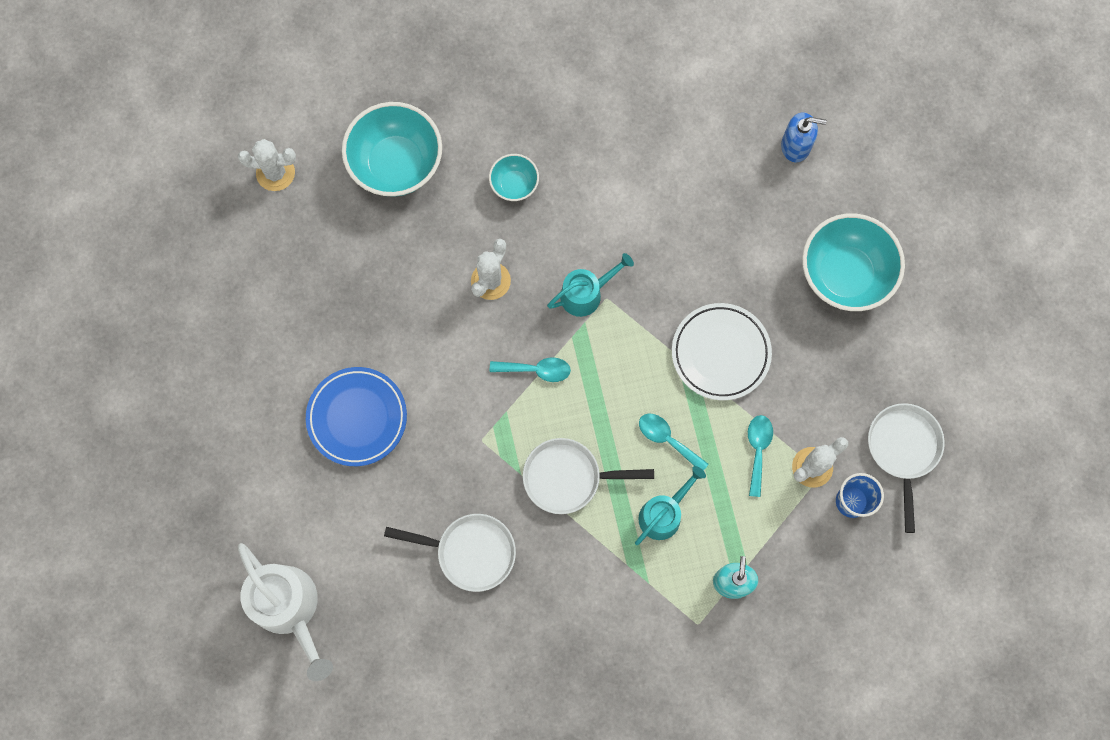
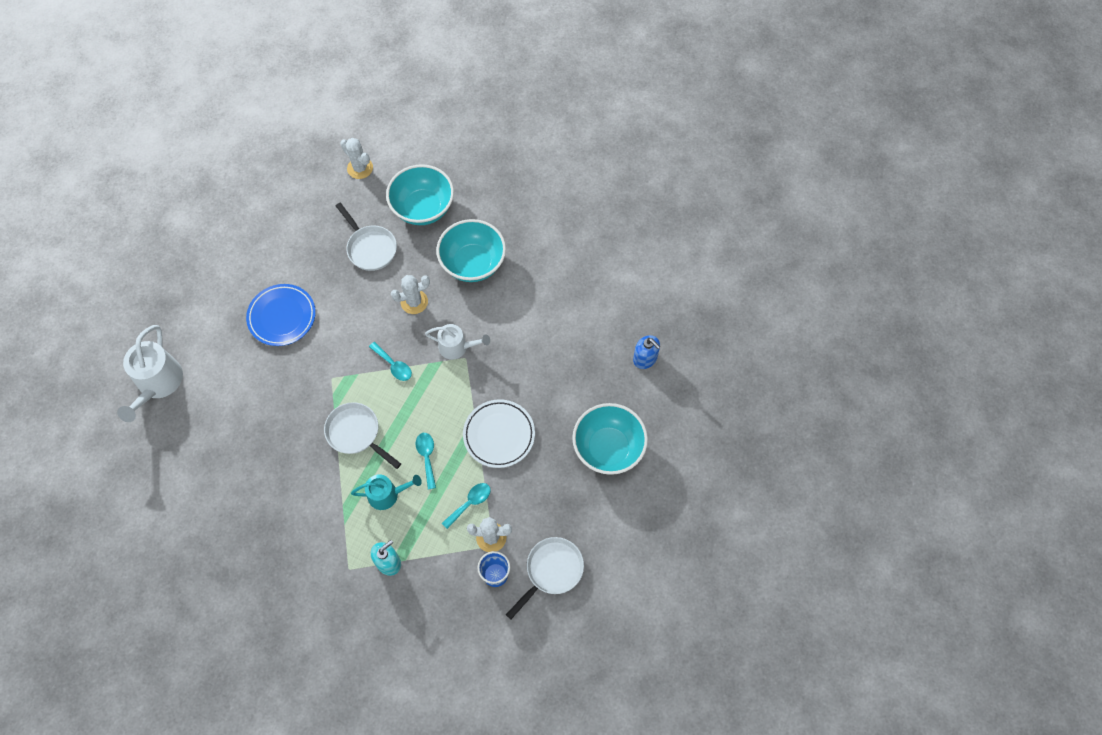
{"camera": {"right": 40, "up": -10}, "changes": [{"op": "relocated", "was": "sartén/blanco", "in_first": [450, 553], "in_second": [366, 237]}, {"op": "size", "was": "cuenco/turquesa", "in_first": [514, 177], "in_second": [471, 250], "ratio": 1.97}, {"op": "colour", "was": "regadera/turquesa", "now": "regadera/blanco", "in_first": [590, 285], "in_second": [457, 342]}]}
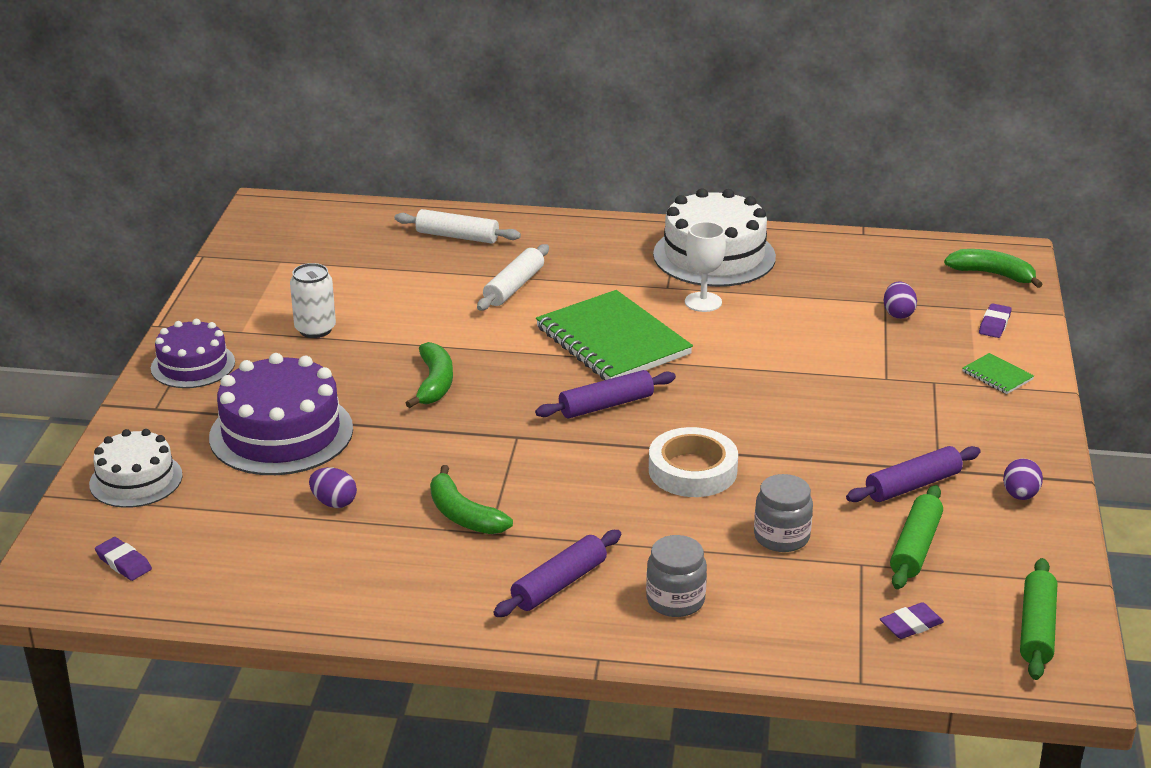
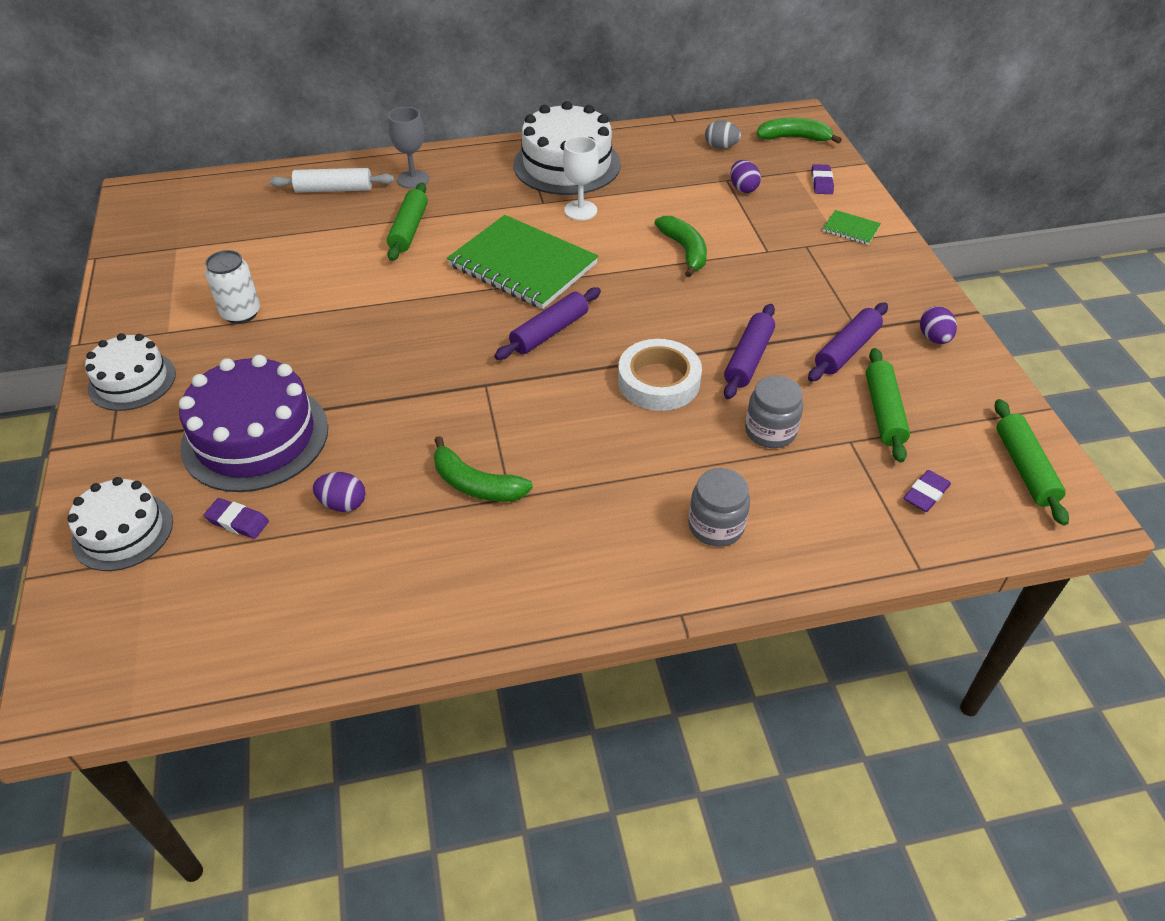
{"camera": {"right": -20, "up": 15}, "changes": [{"op": "relocated", "was": "goma de borrar/morado", "in_first": [123, 559], "in_second": [236, 518]}, {"op": "colour", "was": "tarta/morado", "now": "tarta/blanco", "in_first": [193, 353], "in_second": [130, 372]}, {"op": "relocated", "was": "plátano/verde", "in_first": [429, 375], "in_second": [681, 246]}, {"op": "colour", "was": "rodillo/blanco", "now": "rodillo/verde", "in_first": [513, 277], "in_second": [407, 222]}, {"op": "relocated", "was": "rodillo/morado", "in_first": [557, 573], "in_second": [749, 351]}, {"op": "appeared", "now": "copa/gris", "in_second": [408, 148]}, {"op": "appeared", "now": "huevo/gris", "in_second": [723, 134]}]}
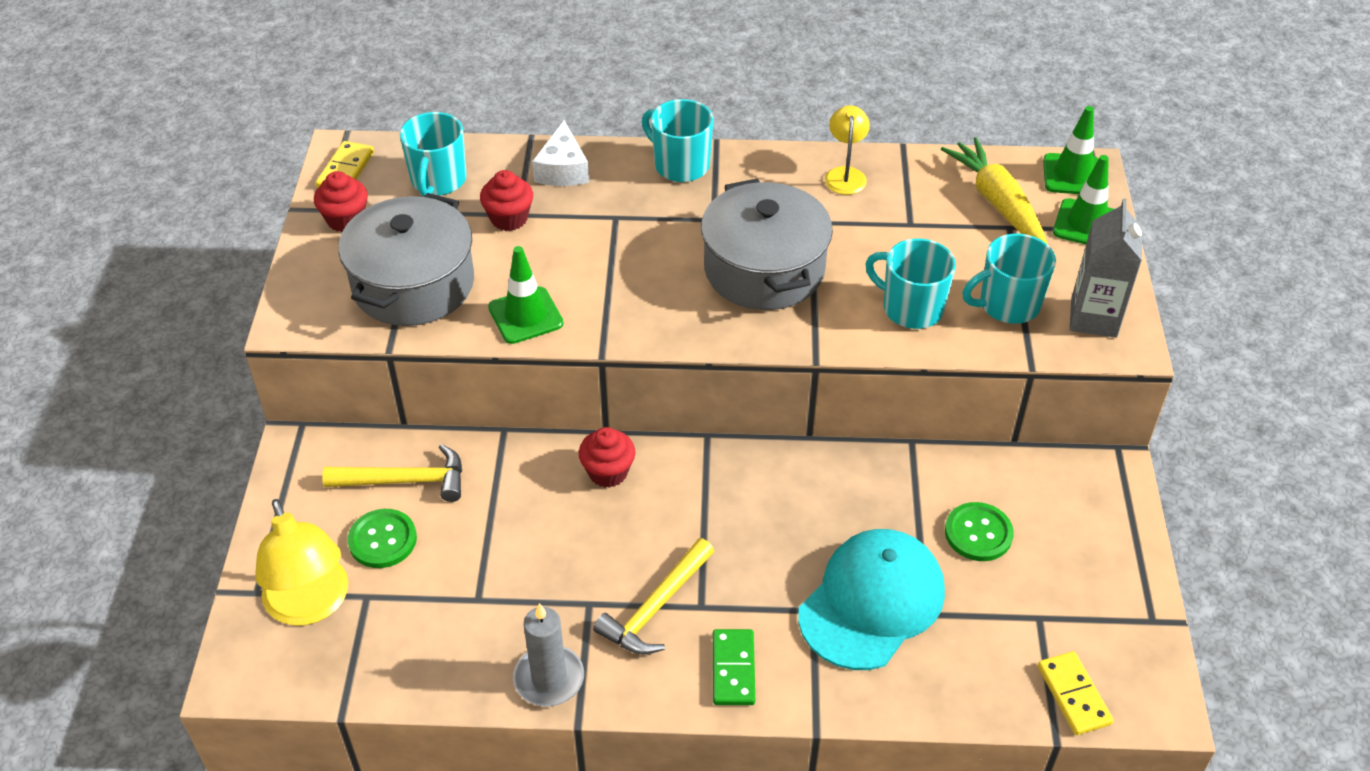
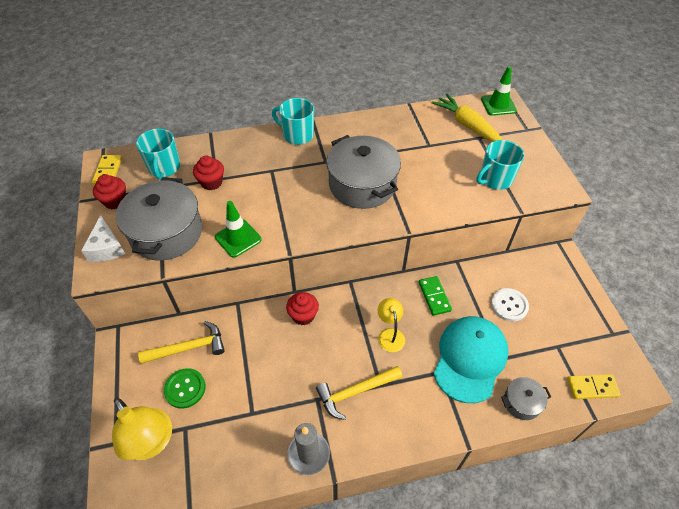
{"camera": {"right": -15, "up": 5}, "changes": [{"op": "relocated", "was": "queso/blanco", "in_first": [560, 153], "in_second": [103, 238]}, {"op": "spun", "was": "martillo/amarillo", "in_first": [653, 596], "in_second": [359, 393], "clockwise": 45}, {"op": "relocated", "was": "ficha de dominó/verde", "in_first": [734, 667], "in_second": [435, 296]}, {"op": "relocated", "was": "lámpara/amarillo", "in_first": [847, 150], "in_second": [391, 325]}, {"op": "missing", "was": "taza/turquesa", "in_first": [910, 283]}, {"op": "colour", "was": "botón/verde", "now": "botón/blanco", "in_first": [979, 531], "in_second": [510, 305]}, {"op": "spun", "was": "ficha de dominó/amarillo", "in_first": [1076, 693], "in_second": [594, 386], "clockwise": -60}, {"op": "missing", "was": "cono de tráfico/verde", "in_first": [1083, 199]}, {"op": "missing", "was": "cartón de leche/gris", "in_first": [1106, 268]}, {"op": "appeared", "now": "olla/gris", "in_second": [526, 398]}]}
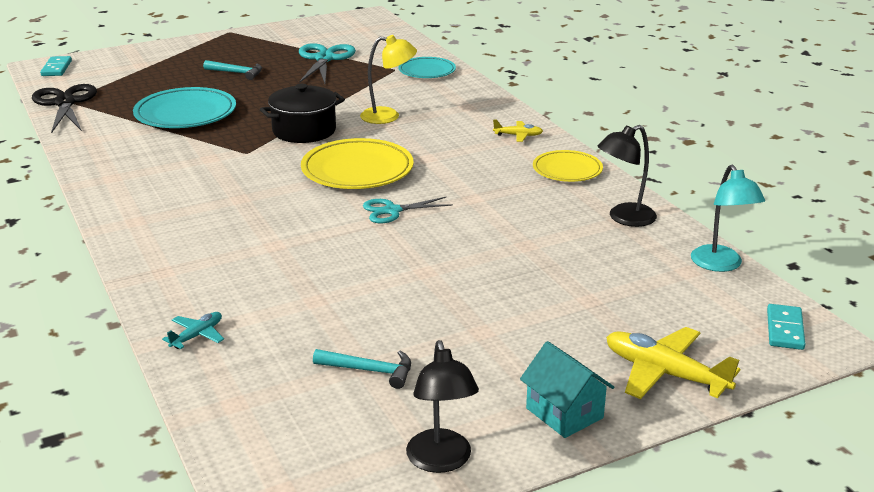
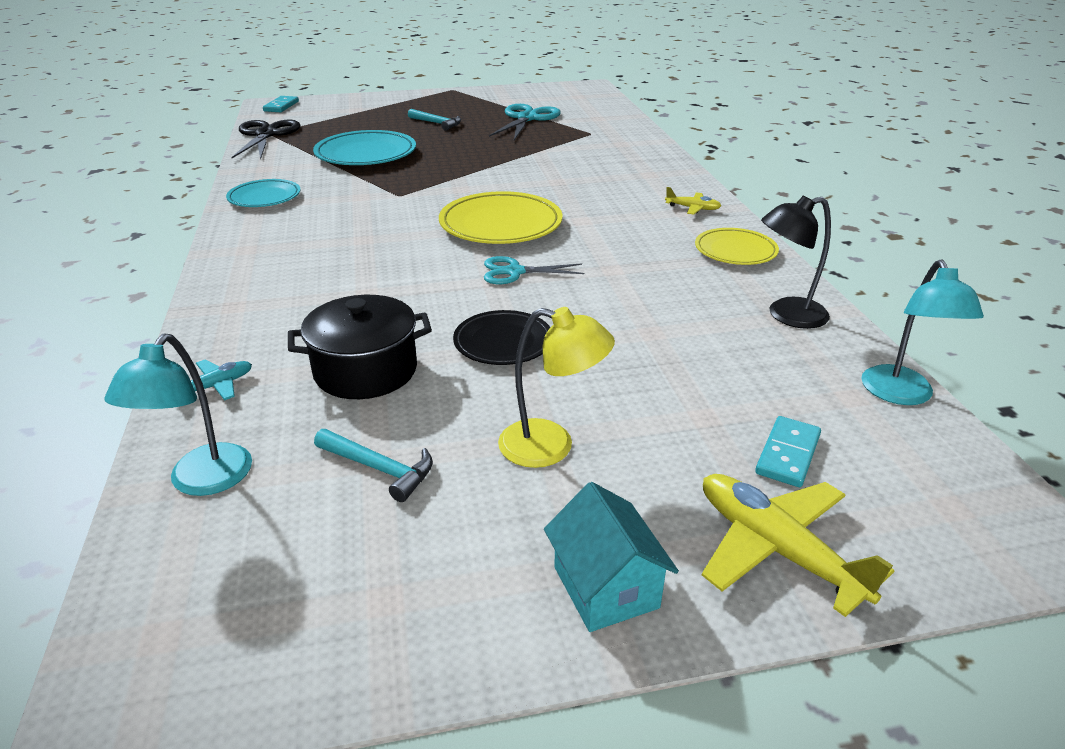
{"camera": {"right": 15, "up": 5}, "changes": [{"op": "relocated", "was": "olla/negro", "in_first": [302, 113], "in_second": [360, 347]}, {"op": "relocated", "was": "lámpara/amarillo", "in_first": [388, 79], "in_second": [556, 387]}, {"op": "relocated", "was": "plato/turquesa", "in_first": [427, 67], "in_second": [263, 193]}, {"op": "missing", "was": "lámpara/negro", "in_first": [442, 406]}, {"op": "relocated", "was": "ficha de dominó/turquesa", "in_first": [786, 327], "in_second": [788, 451]}, {"op": "appeared", "now": "lámpara/turquesa", "in_second": [178, 414]}, {"op": "appeared", "now": "plato/negro", "in_second": [501, 337]}]}
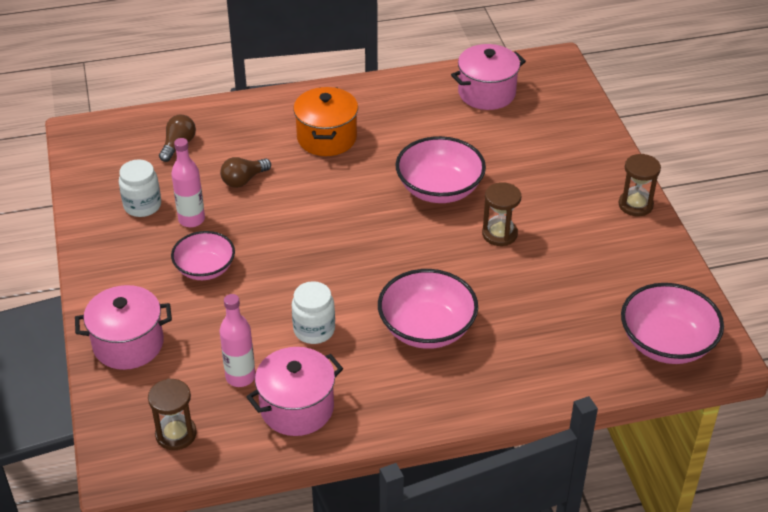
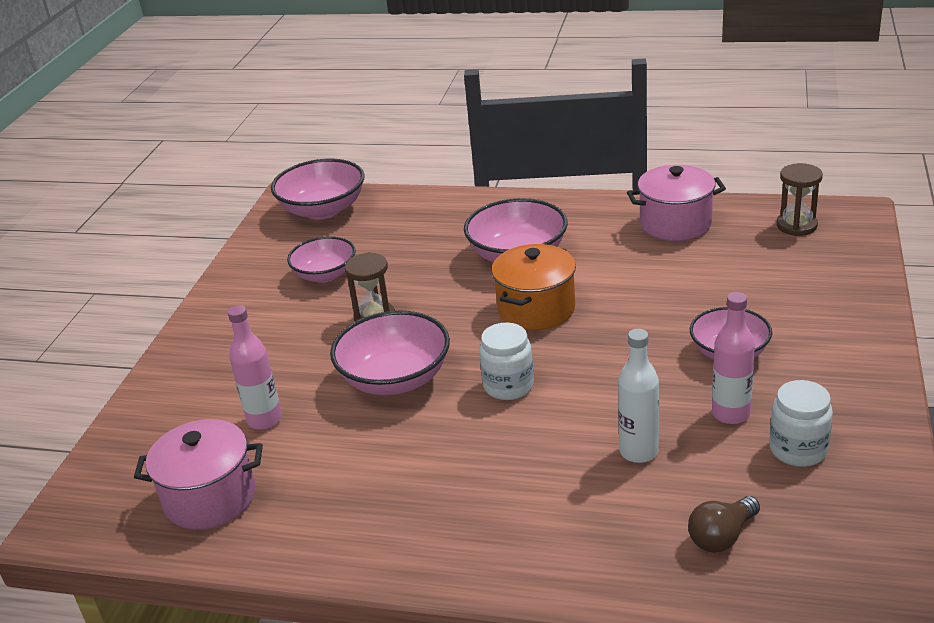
{"camera": {"right": -150, "up": -10}, "changes": [{"op": "missing", "was": "olla/rosa", "in_first": [123, 327]}, {"op": "relocated", "was": "botella/rosa", "in_first": [237, 340], "in_second": [255, 367]}, {"op": "exchanged", "was": "bombilla/marrón", "now": "botella/blanco", "in_first": [245, 172], "in_second": [638, 396]}, {"op": "relocated", "was": "tarro/blanco", "in_first": [313, 312], "in_second": [506, 361]}, {"op": "relocated", "was": "olla/naranja", "in_first": [325, 121], "in_second": [534, 287]}, {"op": "missing", "was": "reloj de arena/marrón", "in_first": [640, 185]}, {"op": "appeared", "now": "cuenco/rosa", "in_second": [321, 259]}]}
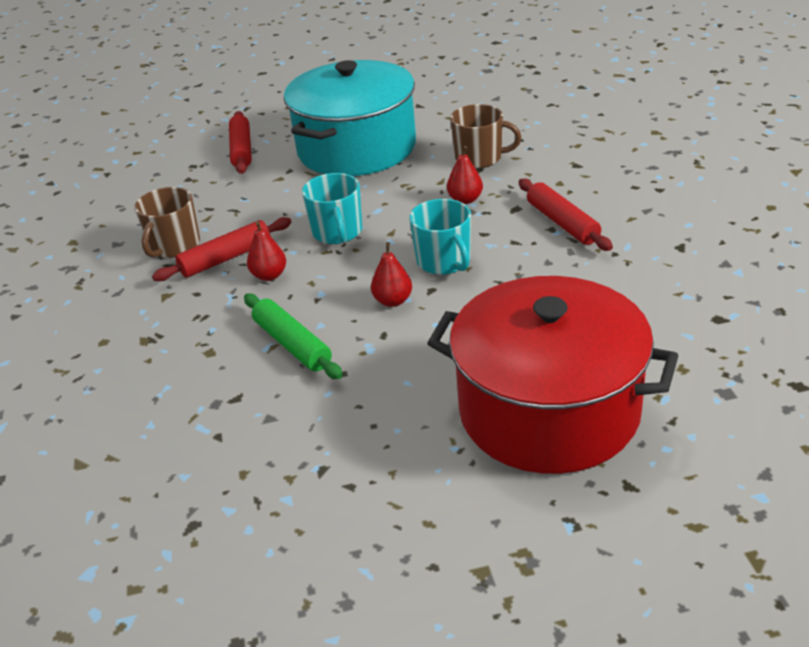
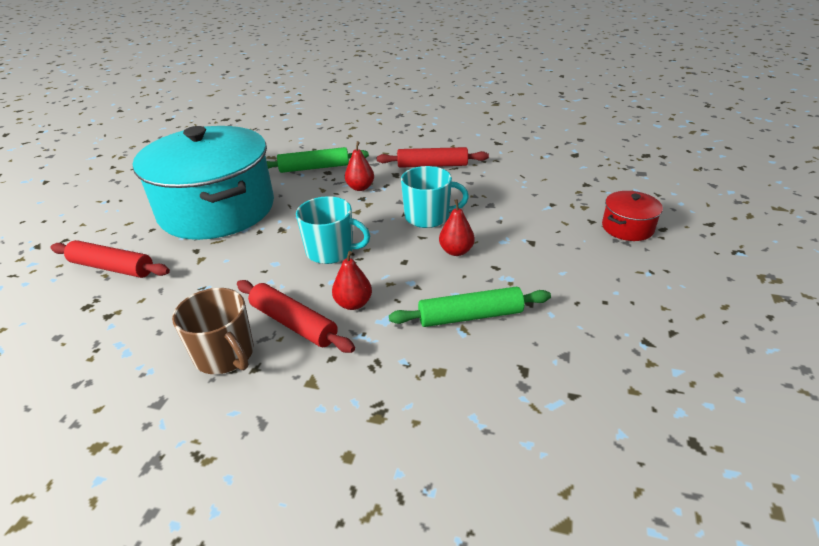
{"camera": {"right": -65, "up": 0}, "changes": [{"op": "spun", "was": "rodillo/rojo", "in_first": [221, 249], "in_second": [296, 316], "clockwise": -45}, {"op": "size", "was": "olla/rojo", "in_first": [552, 375], "in_second": [632, 216], "ratio": 0.4}, {"op": "exchanged", "was": "taza/marrón", "now": "rodillo/verde", "in_first": [485, 136], "in_second": [318, 160]}]}
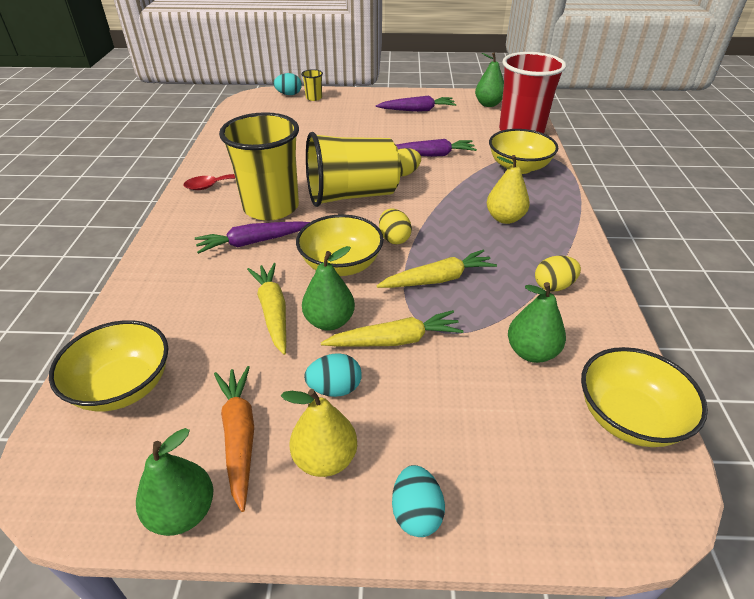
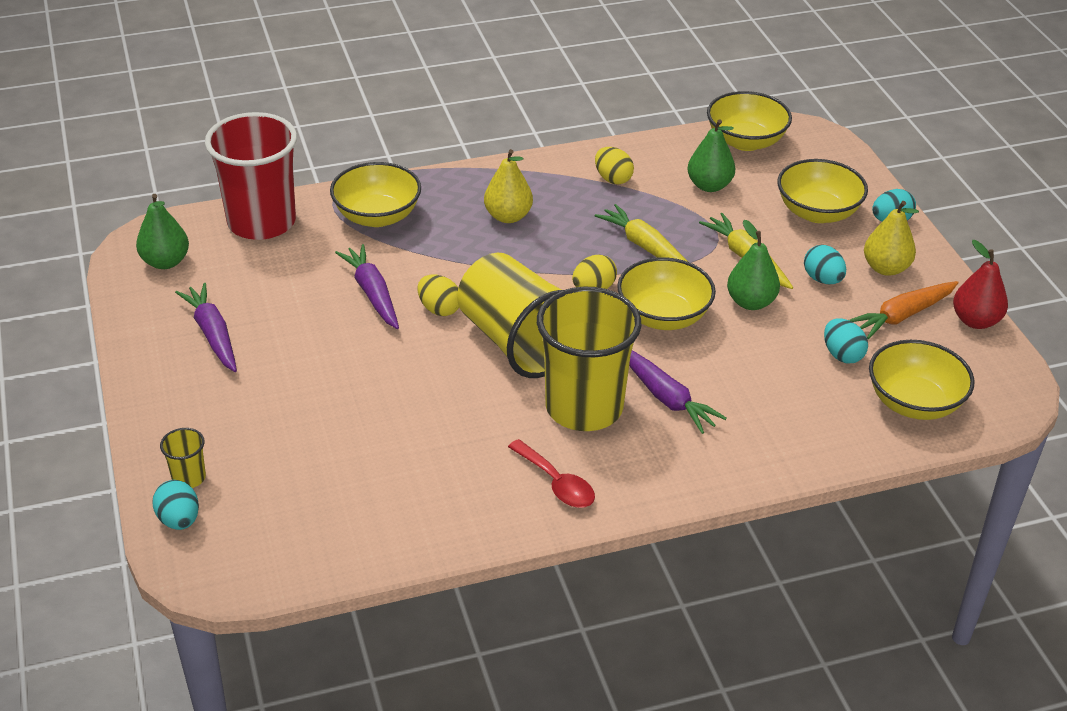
{"camera": {"right": -110, "up": 0}, "changes": [{"op": "colour", "was": "pera/verde", "now": "pera/rojo", "in_first": [174, 482], "in_second": [980, 284]}, {"op": "missing", "was": "zanahoria/amarillo", "in_first": [266, 309]}, {"op": "appeared", "now": "cuenco/amarillo", "in_second": [822, 191]}, {"op": "appeared", "now": "huevo/turquesa", "in_second": [846, 340]}]}
